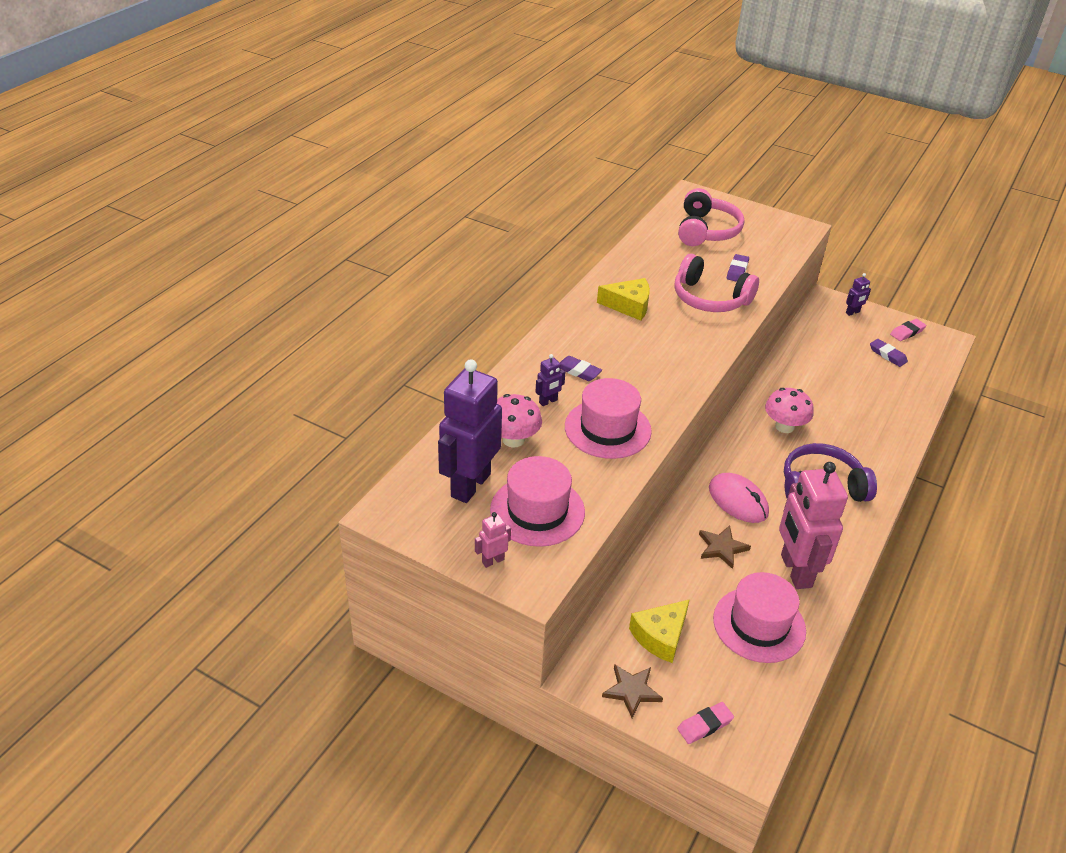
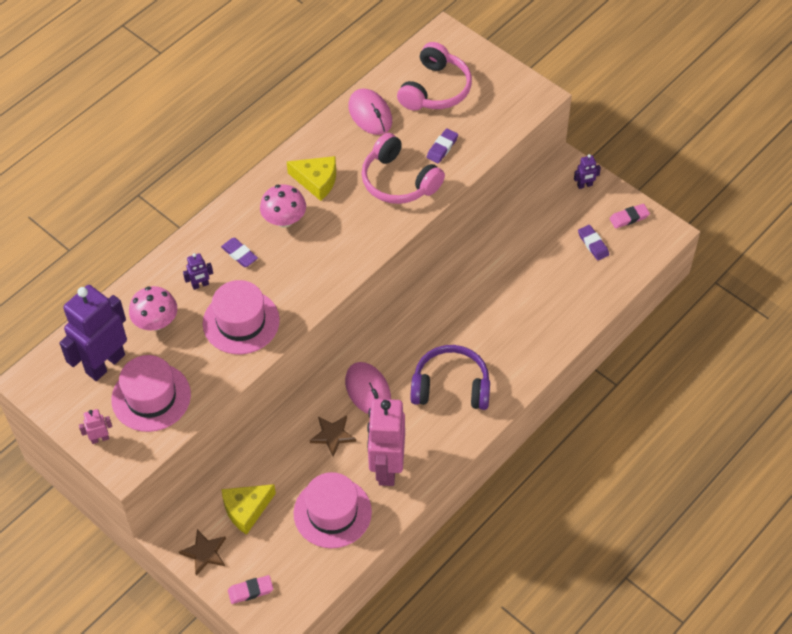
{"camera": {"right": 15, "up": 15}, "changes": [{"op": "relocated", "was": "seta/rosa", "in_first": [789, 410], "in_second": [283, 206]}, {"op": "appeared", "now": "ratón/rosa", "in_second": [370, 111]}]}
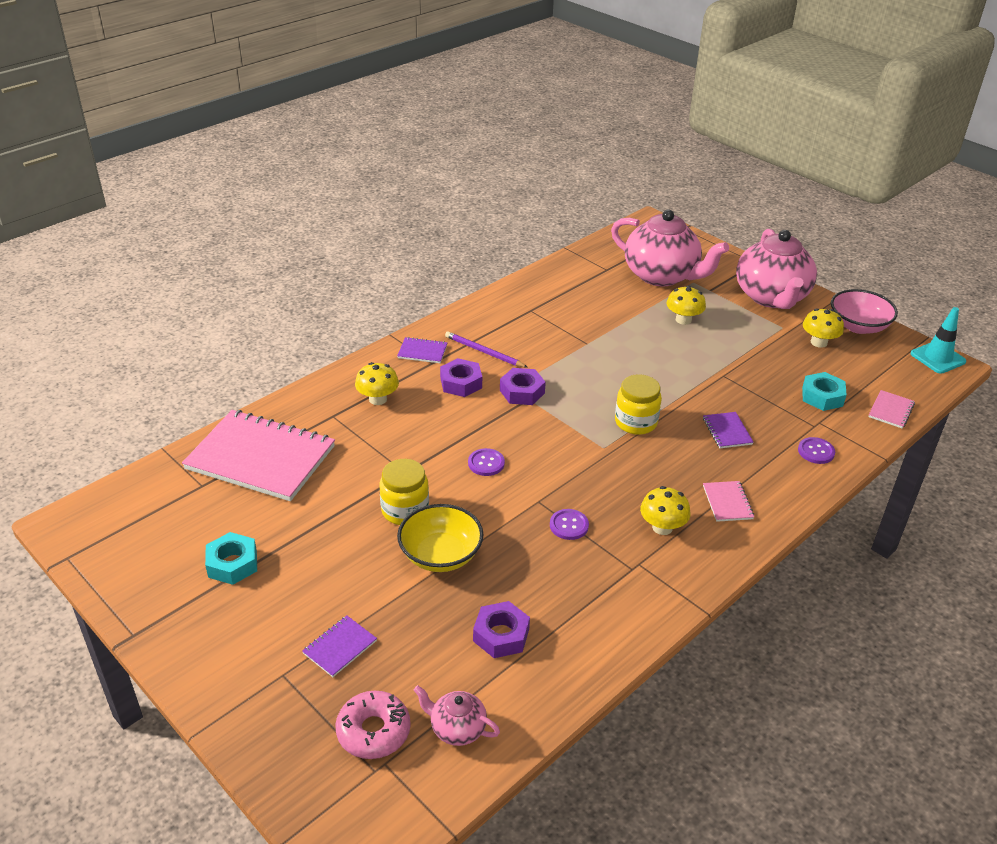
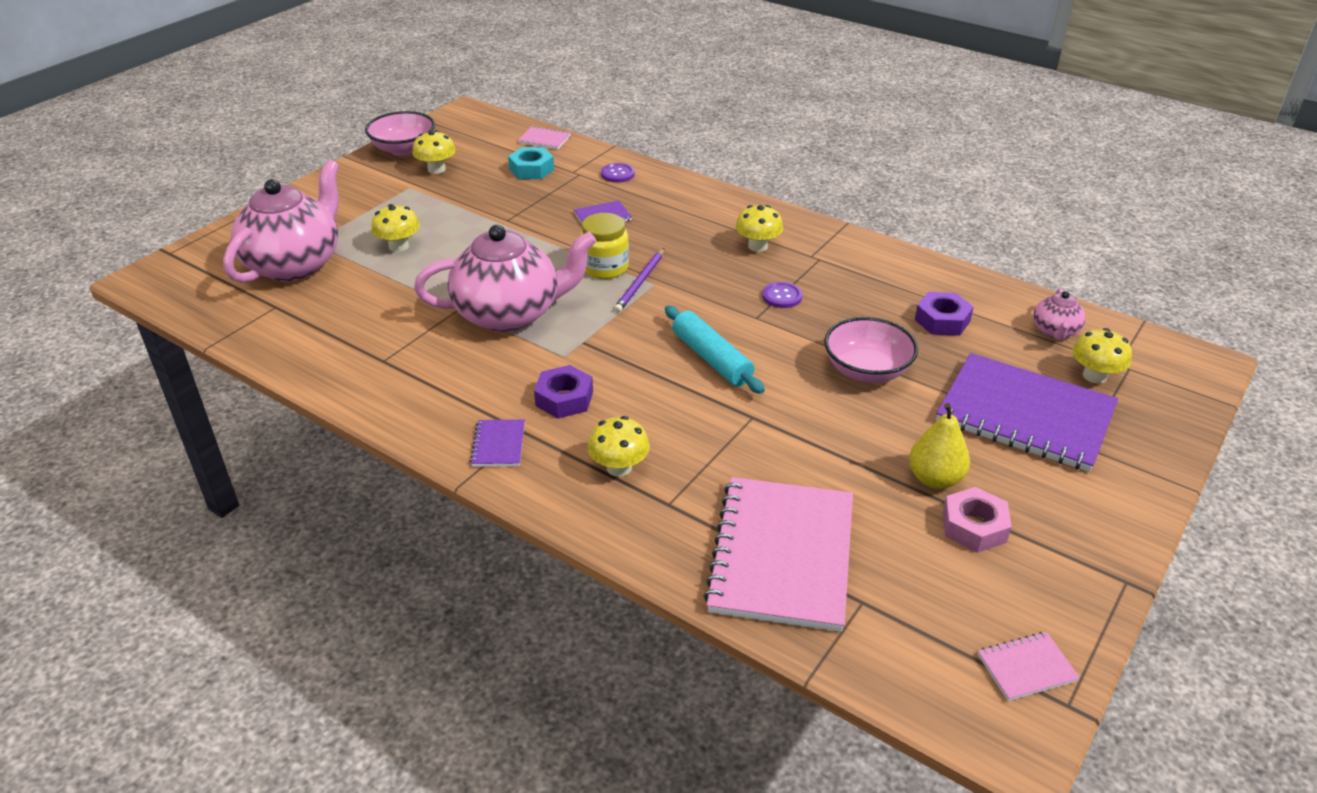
{"camera": {"right": -100, "up": 0}, "changes": [{"op": "colour", "was": "tuerca/turquesa", "now": "tuerca/rosa", "in_first": [231, 558], "in_second": [977, 520]}, {"op": "size", "was": "cuaderno/morado", "in_first": [339, 646], "in_second": [1027, 412], "ratio": 2.42}, {"op": "exchanged", "was": "rosquilla/rosa", "now": "seta/amarillo", "in_first": [373, 725], "in_second": [1102, 355]}, {"op": "missing", "was": "tarro/amarillo", "in_first": [404, 492]}, {"op": "colour", "was": "cuenco/amarillo", "now": "cuenco/rosa", "in_first": [440, 538], "in_second": [871, 350]}, {"op": "relocated", "was": "lápiz/morado", "in_first": [486, 349], "in_second": [639, 280]}, {"op": "exchanged", "was": "botón/morado", "now": "rodillo/turquesa", "in_first": [486, 462], "in_second": [715, 350]}, {"op": "missing", "was": "tuerca/morado", "in_first": [523, 386]}, {"op": "relocated", "was": "cuaderno/rosa", "in_first": [728, 501], "in_second": [1029, 666]}, {"op": "relocated", "was": "tetera/rosa", "in_first": [776, 269], "in_second": [505, 278]}, {"op": "missing", "was": "cono de tráfico/turquesa", "in_first": [938, 340]}, {"op": "appeared", "now": "pera/amarillo", "in_second": [939, 446]}]}
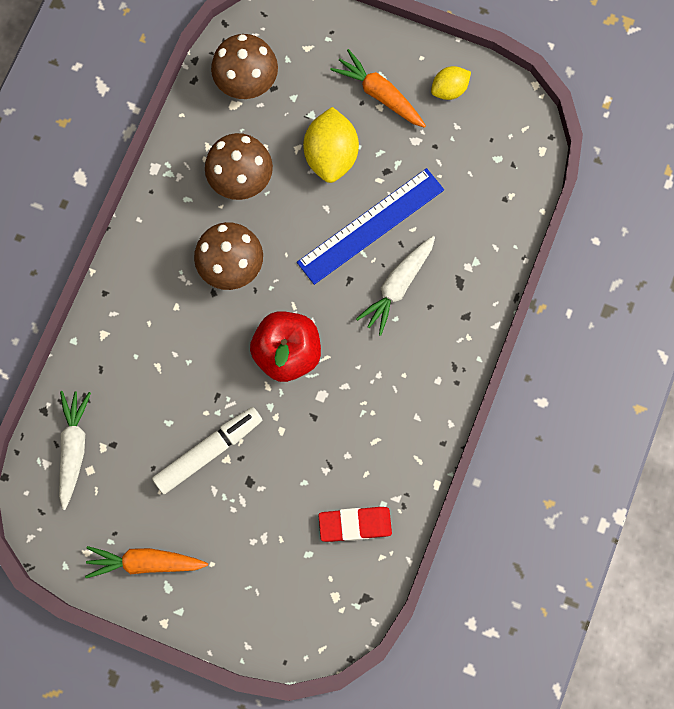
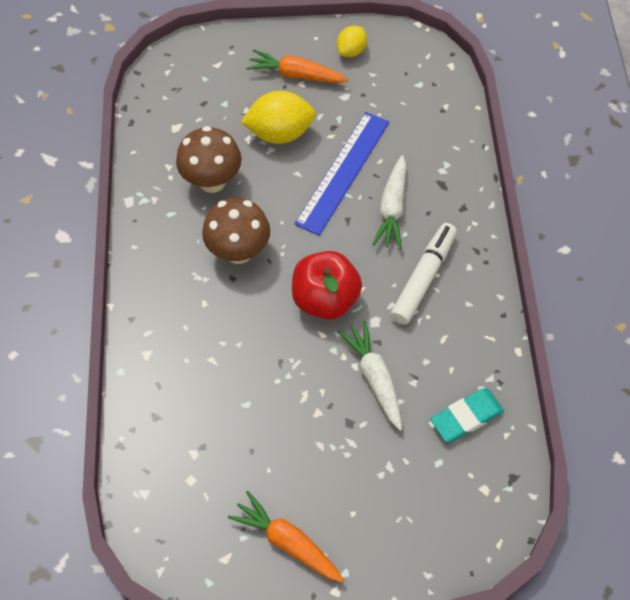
{"camera": {"right": -25, "up": -15}, "changes": [{"op": "relocated", "was": "zanahoria/blanco", "in_first": [75, 450], "in_second": [370, 376]}, {"op": "spun", "was": "zanahoria/naranja", "in_first": [146, 562], "in_second": [286, 537], "clockwise": 60}, {"op": "relocated", "was": "rotulador/blanco", "in_first": [207, 450], "in_second": [423, 274]}, {"op": "missing", "was": "seta/marrón", "in_first": [244, 66]}, {"op": "spun", "was": "limón/amarillo", "in_first": [331, 145], "in_second": [278, 117], "clockwise": -75}, {"op": "colour", "was": "goma de borrar/rojo", "now": "goma de borrar/turquesa", "in_first": [355, 524], "in_second": [467, 415]}]}
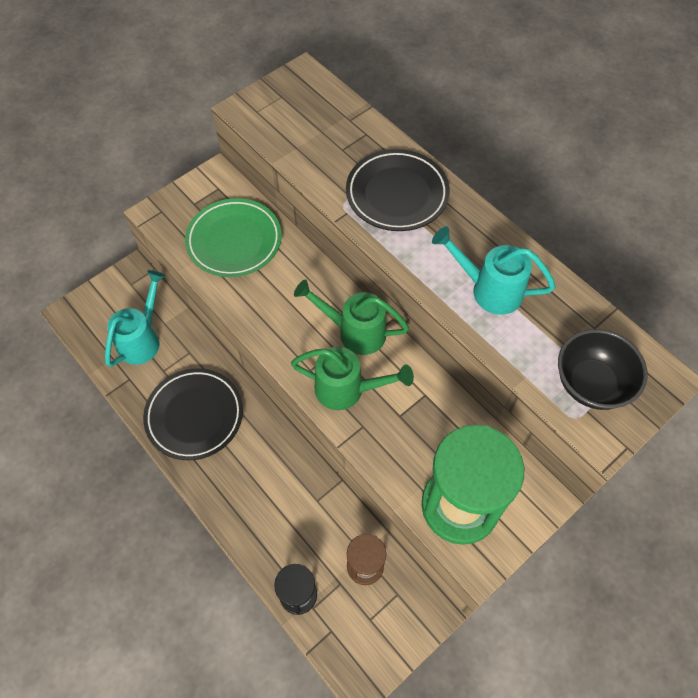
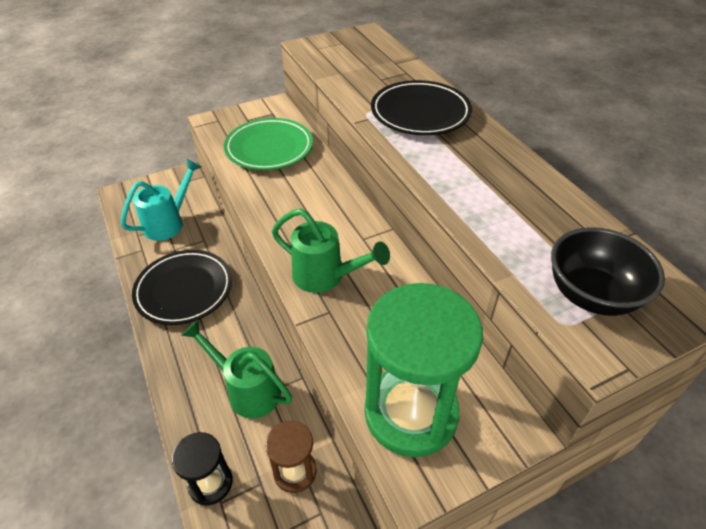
{"camera": {"right": 15, "up": -15}, "changes": [{"op": "relocated", "was": "regadera/verde", "in_first": [351, 317], "in_second": [236, 369]}, {"op": "missing", "was": "regadera/turquesa", "in_first": [494, 270]}]}
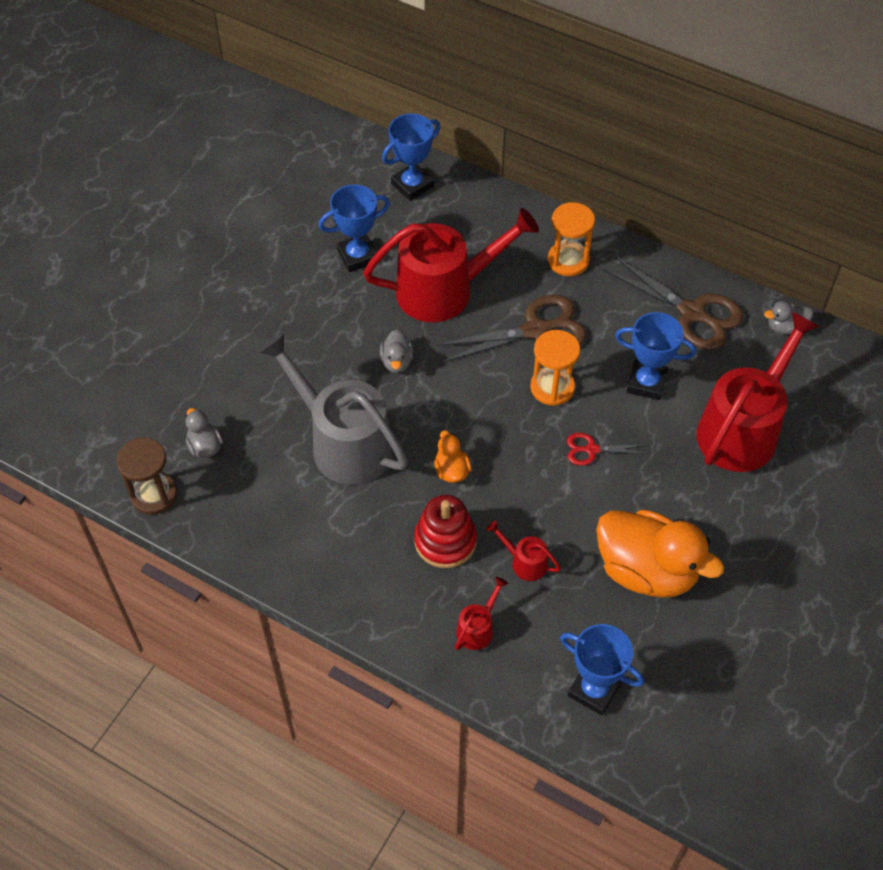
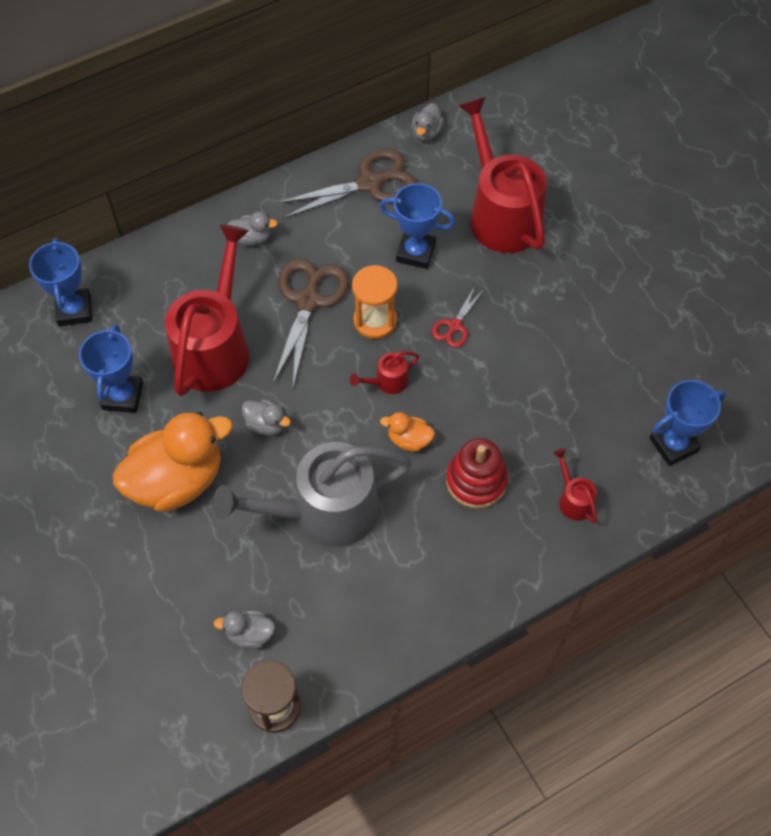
{"camera": {"right": -60, "up": 5}, "changes": [{"op": "relocated", "was": "regadera/rojo", "in_first": [524, 551], "in_second": [385, 372]}, {"op": "exchanged", "was": "reloj de arena/naranja", "now": "pato/gris", "in_first": [571, 239], "in_second": [253, 228]}, {"op": "relocated", "was": "pato/naranja", "in_first": [660, 553], "in_second": [173, 462]}, {"op": "spun", "was": "trofeo/azul", "in_first": [655, 356], "in_second": [418, 226], "clockwise": 60}]}
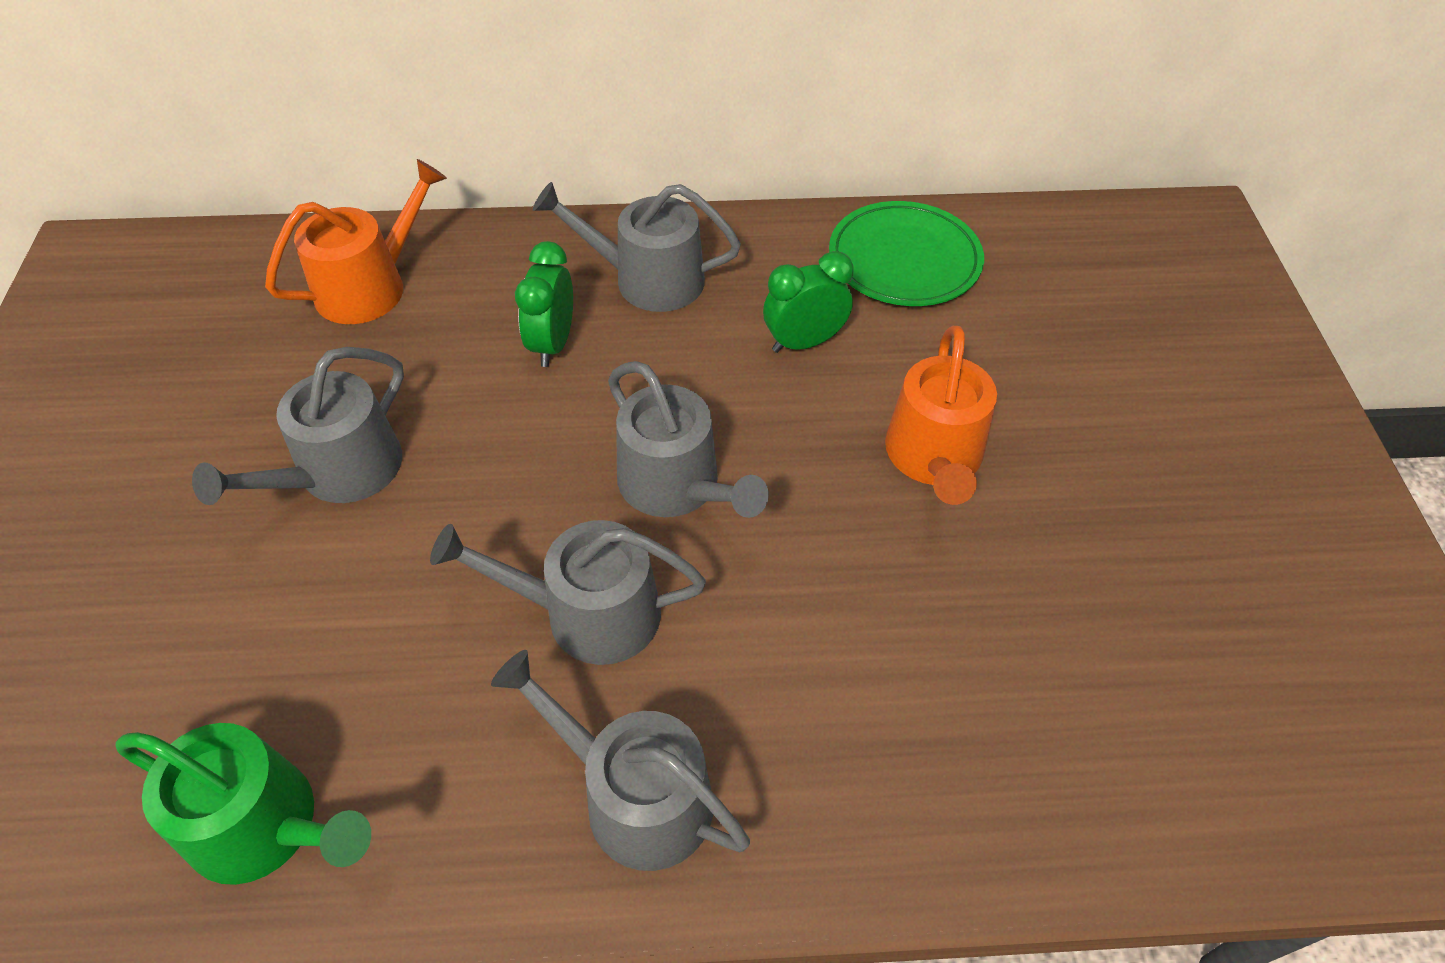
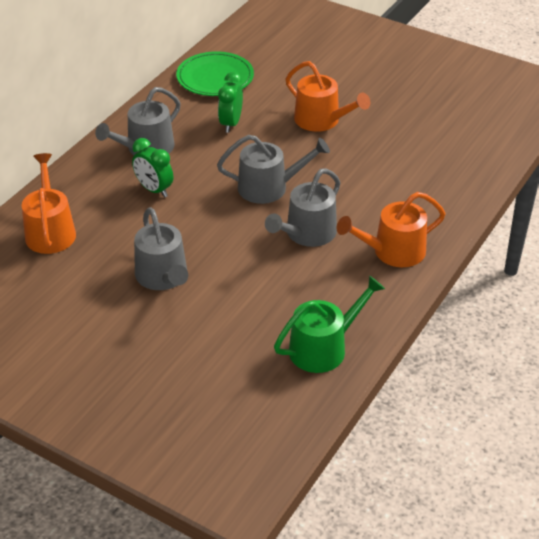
{"camera": {"right": -55, "up": -10}, "changes": [{"op": "colour", "was": "regadera/gris", "now": "regadera/naranja", "in_first": [620, 760], "in_second": [391, 229]}]}
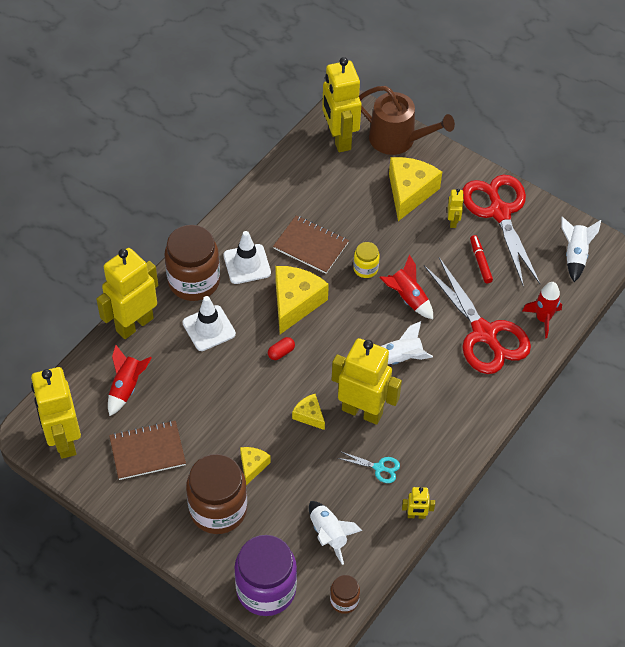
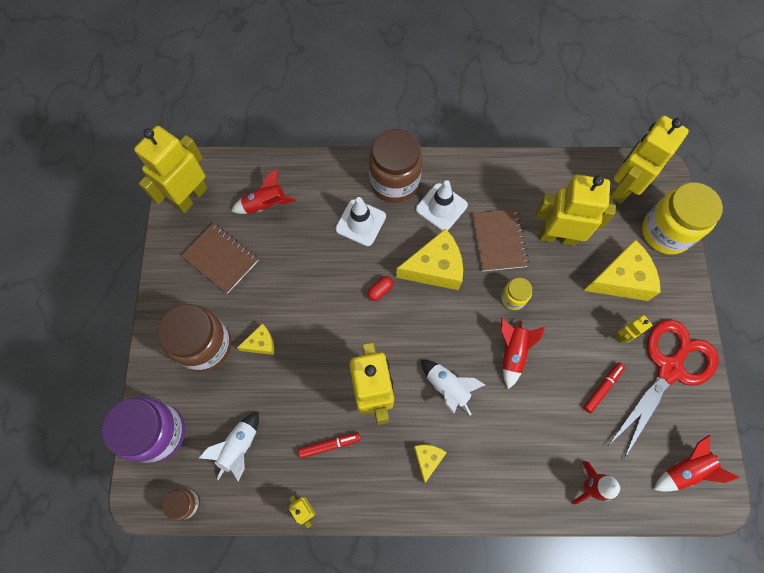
{"camera": {"right": 55, "up": 15}, "changes": [{"op": "relocated", "was": "robot/amarillo", "in_first": [127, 293], "in_second": [575, 210]}, {"op": "spun", "was": "cápsula/rojo", "in_first": [281, 348], "in_second": [380, 288], "clockwise": -60}, {"op": "relocated", "was": "queso/amarillo", "in_first": [308, 412], "in_second": [430, 464]}, {"op": "exchanged", "was": "tijeras/turquesa", "now": "rotulador/rojo", "in_first": [369, 467], "in_second": [329, 445]}, {"op": "exchanged", "was": "regadera/marrón", "now": "tarro/amarillo", "in_first": [407, 120], "in_second": [682, 219]}, {"op": "missing", "was": "tijeras/rojo", "in_first": [477, 315]}, {"op": "colour", "was": "cohete/blanco", "now": "cohete/rojo", "in_first": [581, 249], "in_second": [696, 463]}]}
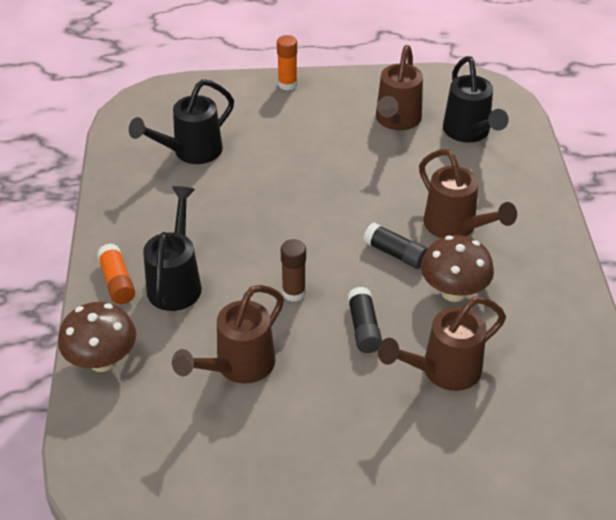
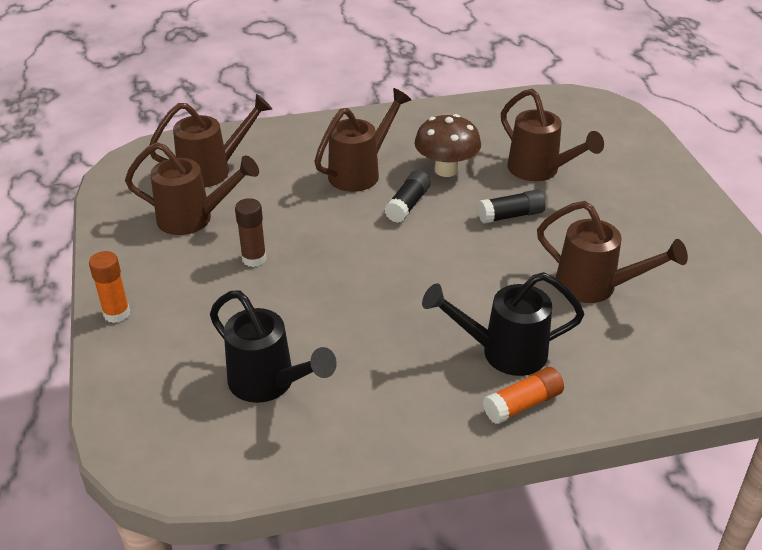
{"camera": {"right": -100, "up": -5}, "changes": [{"op": "missing", "was": "seta/marrón", "in_first": [97, 337]}, {"op": "relocated", "was": "barra de pegamento/marrón", "in_first": [293, 270], "in_second": [251, 232]}, {"op": "colour", "was": "regadera/negro", "now": "regadera/marrón", "in_first": [476, 99], "in_second": [210, 140]}]}
